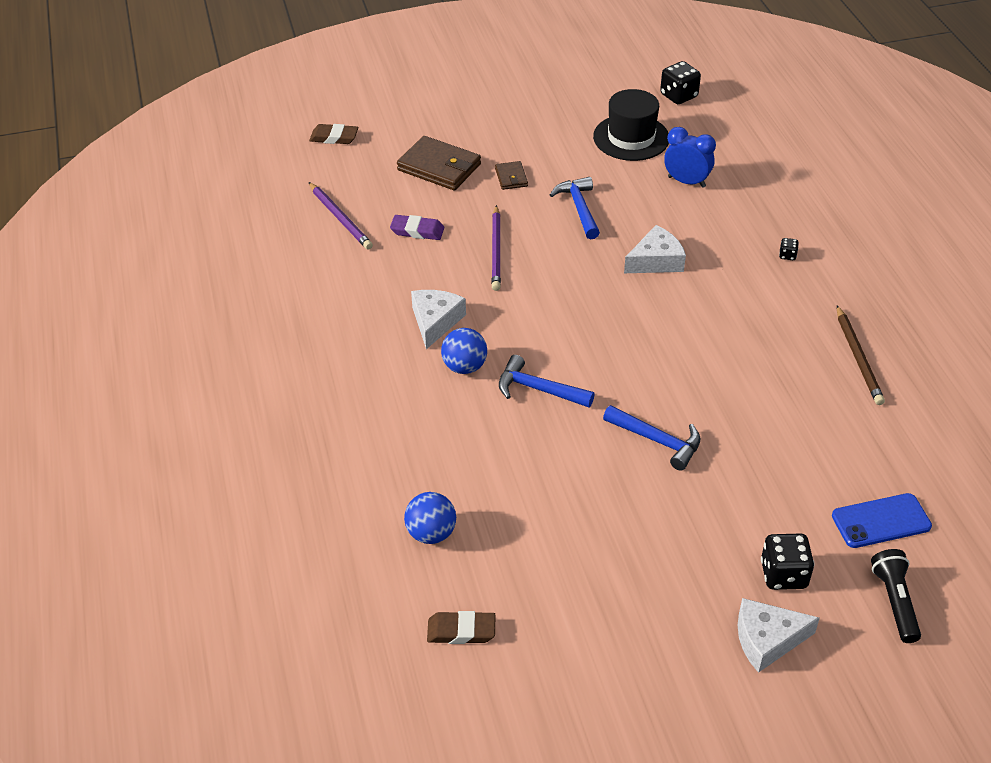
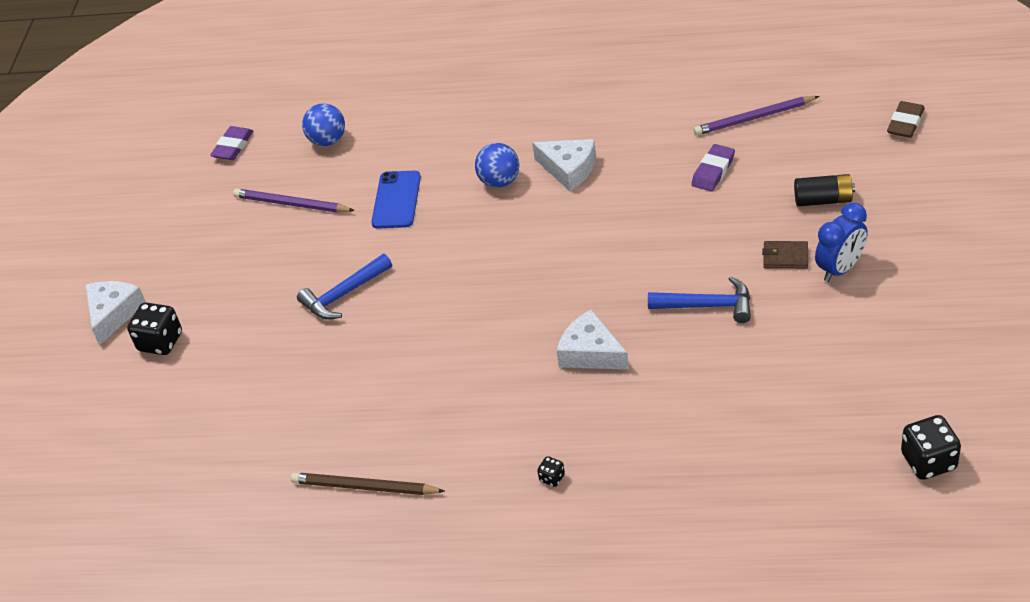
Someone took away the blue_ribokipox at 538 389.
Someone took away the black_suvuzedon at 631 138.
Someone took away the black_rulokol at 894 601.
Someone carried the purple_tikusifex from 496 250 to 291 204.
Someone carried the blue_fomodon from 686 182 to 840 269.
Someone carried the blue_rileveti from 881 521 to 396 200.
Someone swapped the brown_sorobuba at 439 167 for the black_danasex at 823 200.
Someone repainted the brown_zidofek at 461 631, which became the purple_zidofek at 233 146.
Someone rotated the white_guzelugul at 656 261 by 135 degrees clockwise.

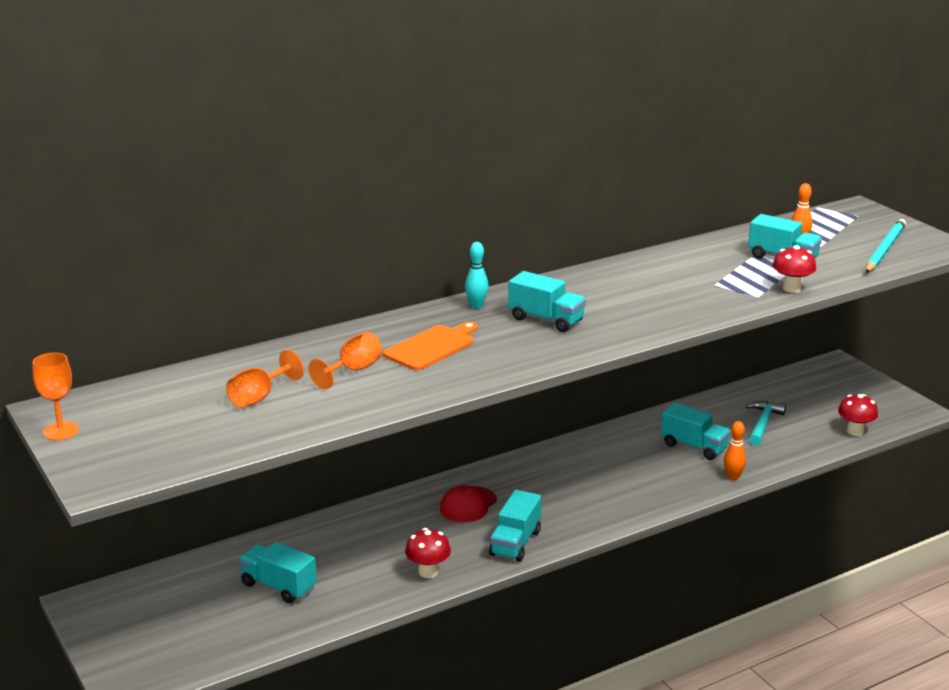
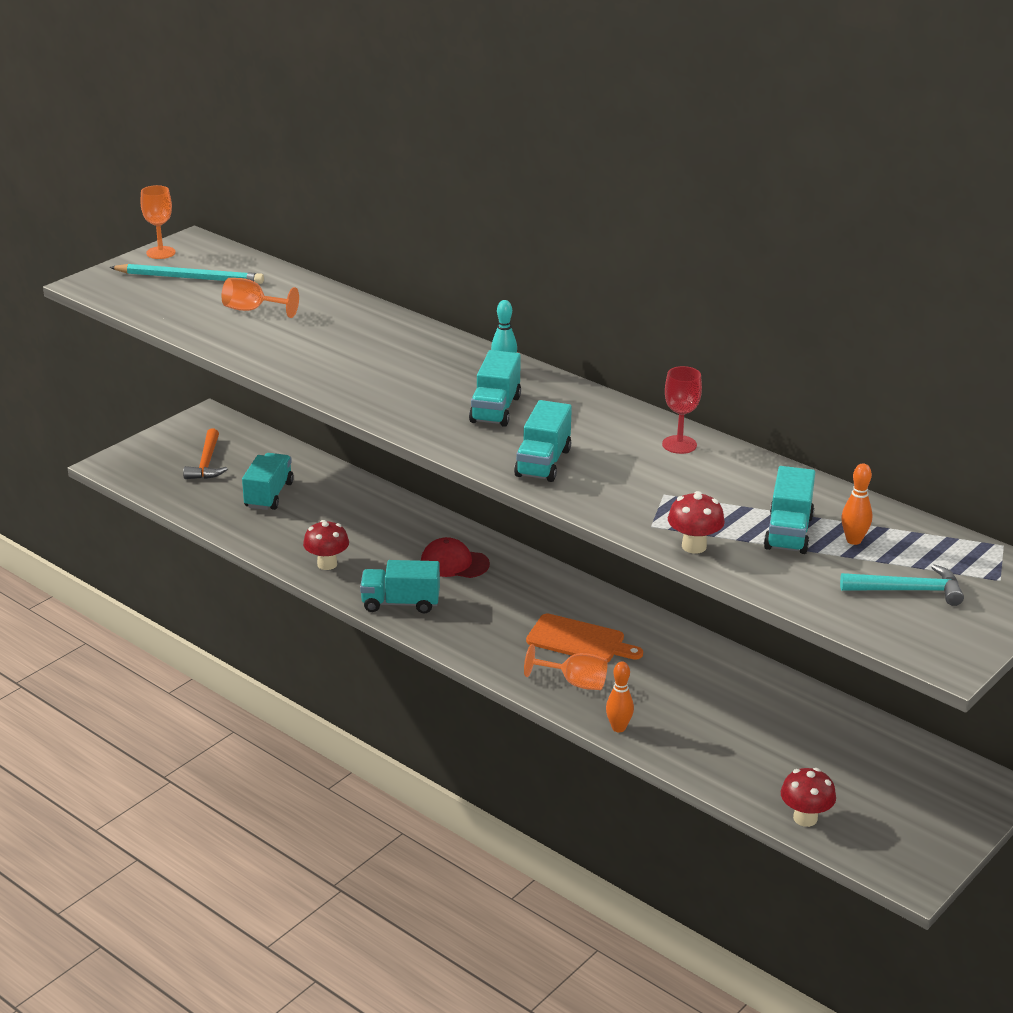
Someone put down the orange_ribokipox at 206 463.
Someone put down the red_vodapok at 679 444.
Someone carried the orange_vodapok from 353 370 to 575 683.
Someone carried the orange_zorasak from 432 347 to 579 640.
Someone carried the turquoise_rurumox from 694 447 to 543 463.
Someone carried the turquoise_ribokipox from 763 424 to 908 591.
Someone carried the turquoise_tikusifex from 884 250 to 189 278.

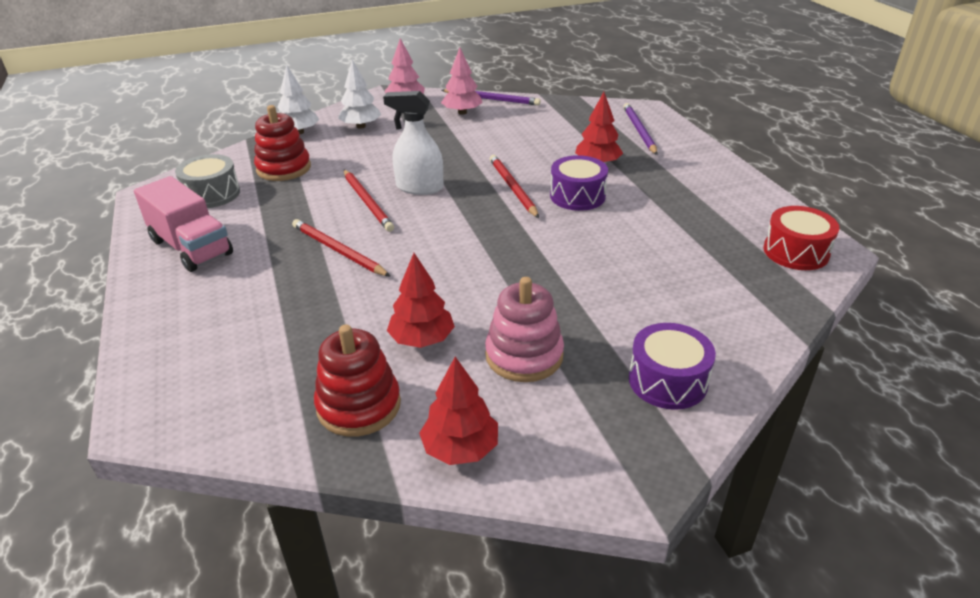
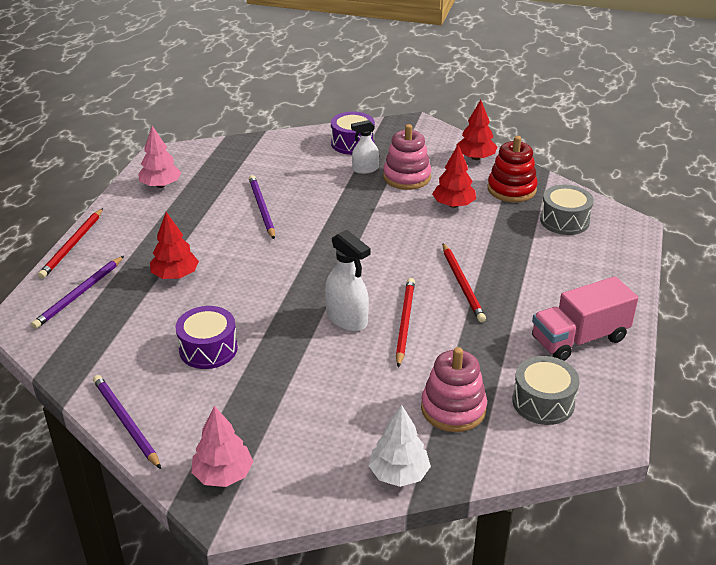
Someone took away the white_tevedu at 361 126.
Someone took away the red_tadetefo at 796 252.
Someone put down the purple_tikusifex at 262 208.
Someone put down the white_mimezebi at 365 169.
Someone put down the grey_tadetefo at 564 221.
Someone carried the pink_tevedu from 462 112 to 161 185.
Someone carried the red_tikusifex from 512 188 to 72 245.
Someone carried the purple_tadetefo from 577 196 to 208 349.
Someone repainted the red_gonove at 284 168, which became the pink_gonove at 453 409.
Someone rotated the pink_rurumox at 191 247 by 105 degrees counterclockwise.

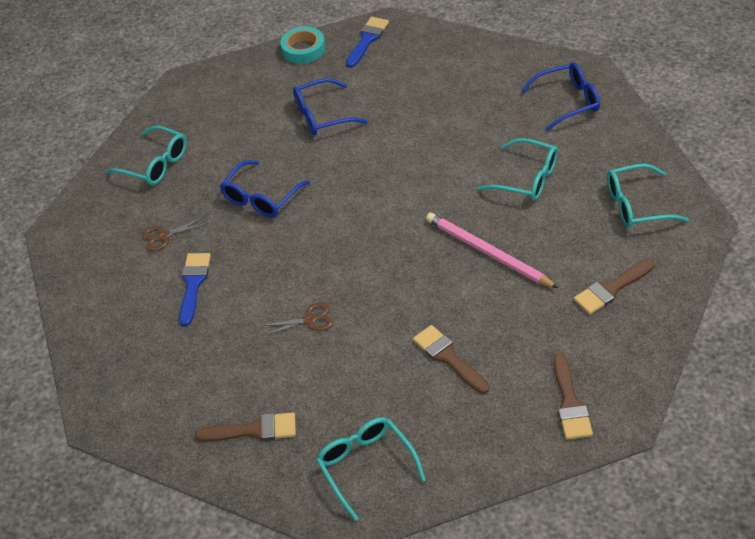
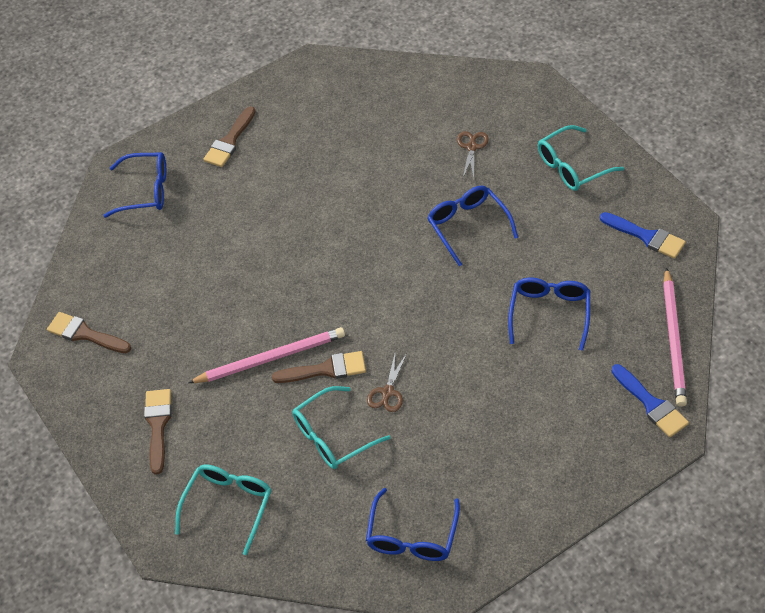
Someone carried the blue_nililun from 193 284 to 646 236.
Someone carried the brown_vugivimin from 310 320 to 388 392.
Someone carried the brown_nililun from 448 357 to 326 369.
Someone swapped the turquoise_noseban at 303 49 for the pink_tikusifex at 673 340.
Someone repainted the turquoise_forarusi at 366 466, which became the blue_forarusi at 146 191.

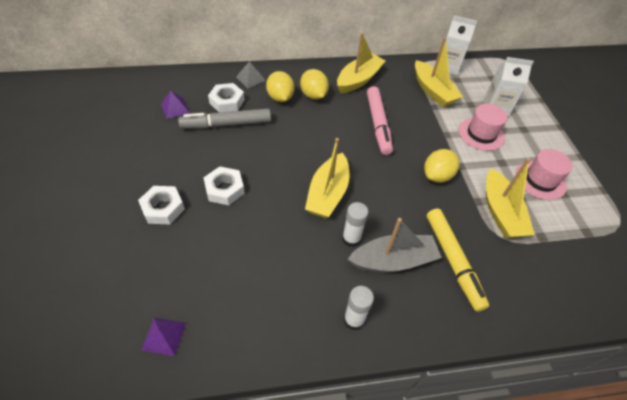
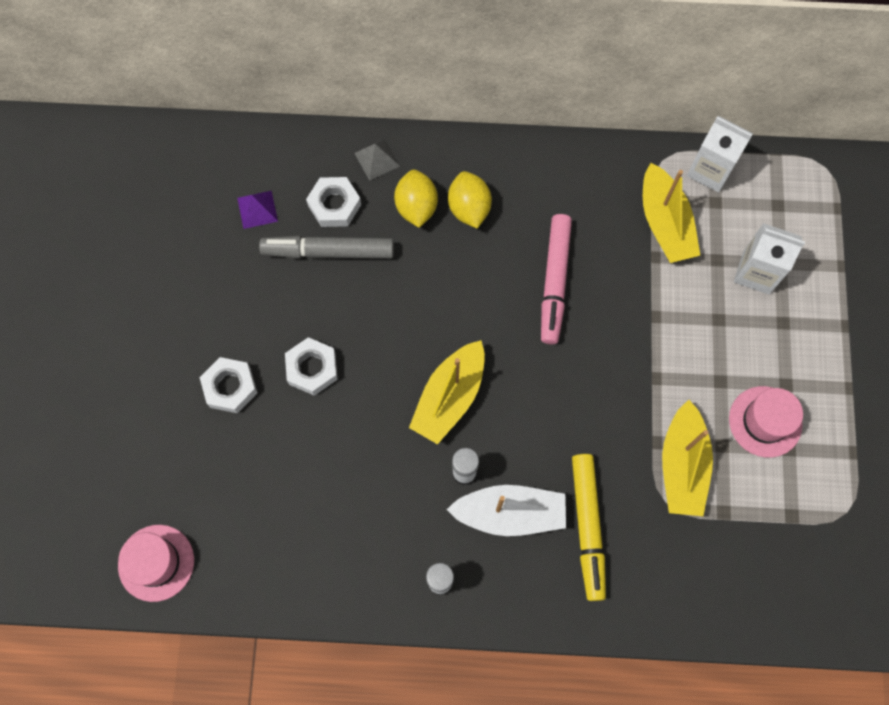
Someone took away the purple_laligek at 164 336.
Someone took away the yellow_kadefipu at 358 80.
Someone took away the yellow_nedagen at 437 176.
Someone carried the pink_suvuzedon from 481 134 to 156 563.
Someone repainted the grey_kadefipu at 393 261, which became the white_kadefipu at 510 513.

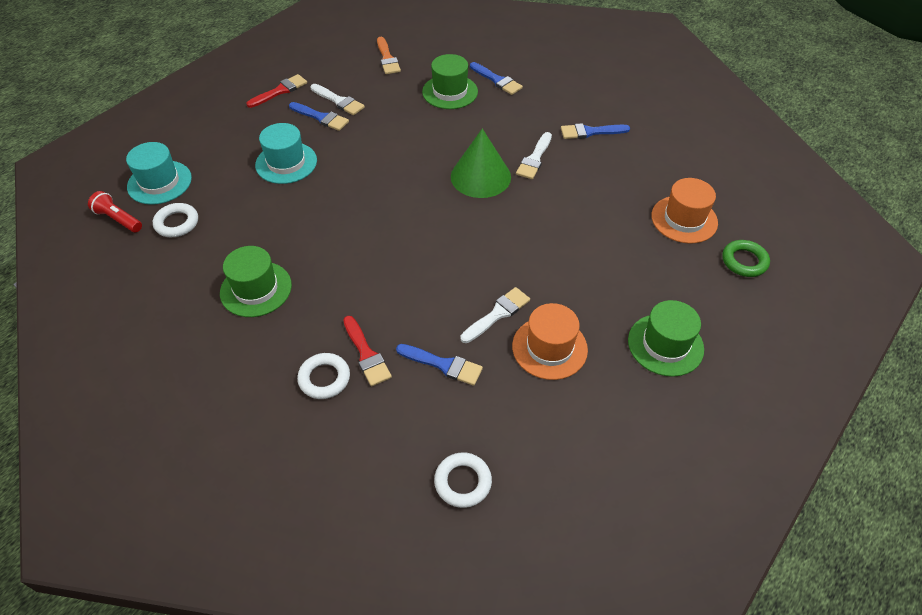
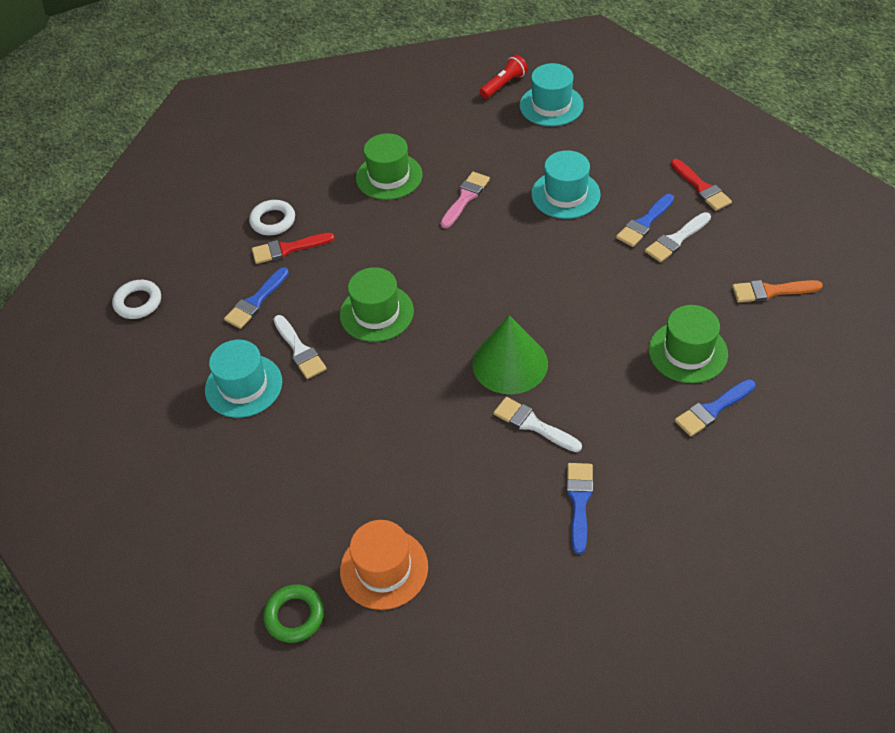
Someone took away the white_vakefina at 177 223.
Someone put down the pink_nililun at 465 198.
Someone carried the green_suvuzedon from 665 345 to 376 313.
Someone repainted the orange_suvuzedon at 549 348, which became the turquoise_suvuzedon at 243 386.

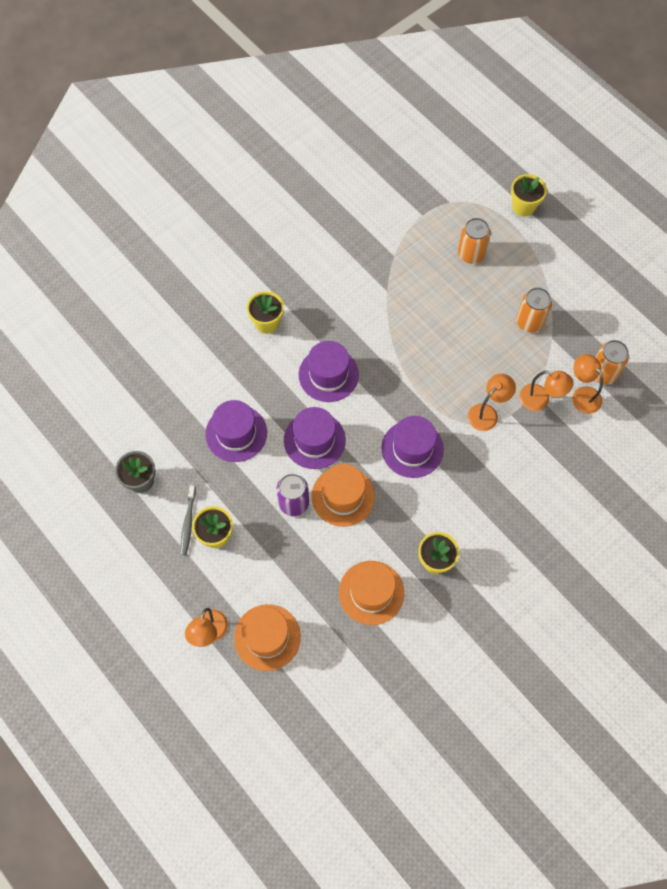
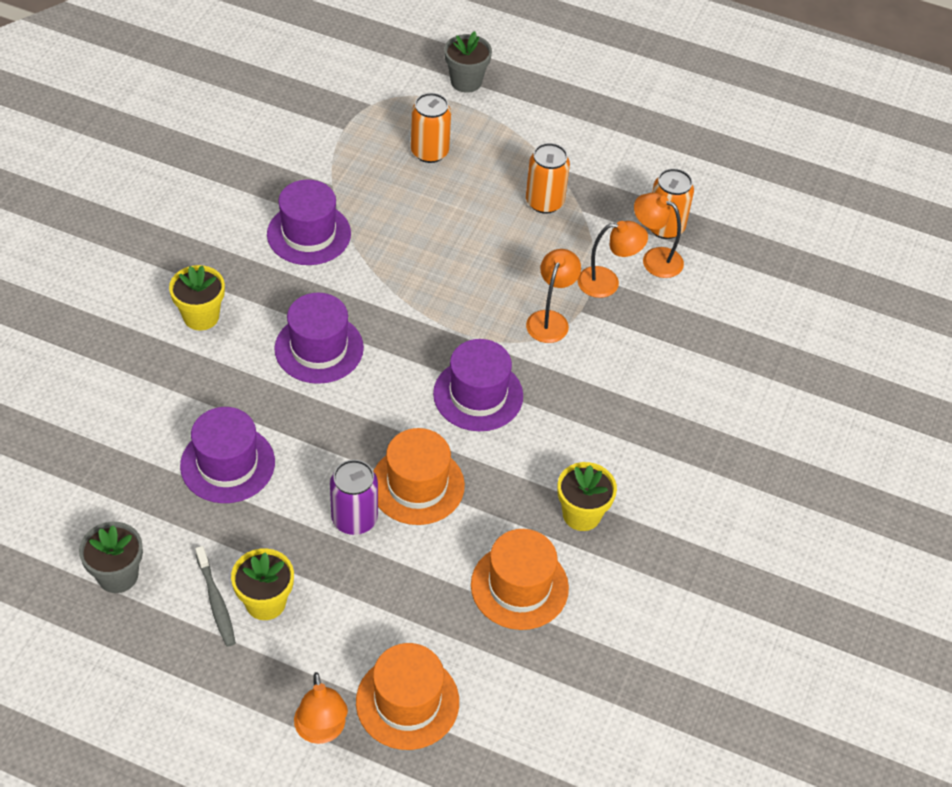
Someone carried the purple_suvuzedon from 314 440 to 309 234.
Someone repainted the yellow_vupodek at 523 207, which became the grey_vupodek at 466 82.

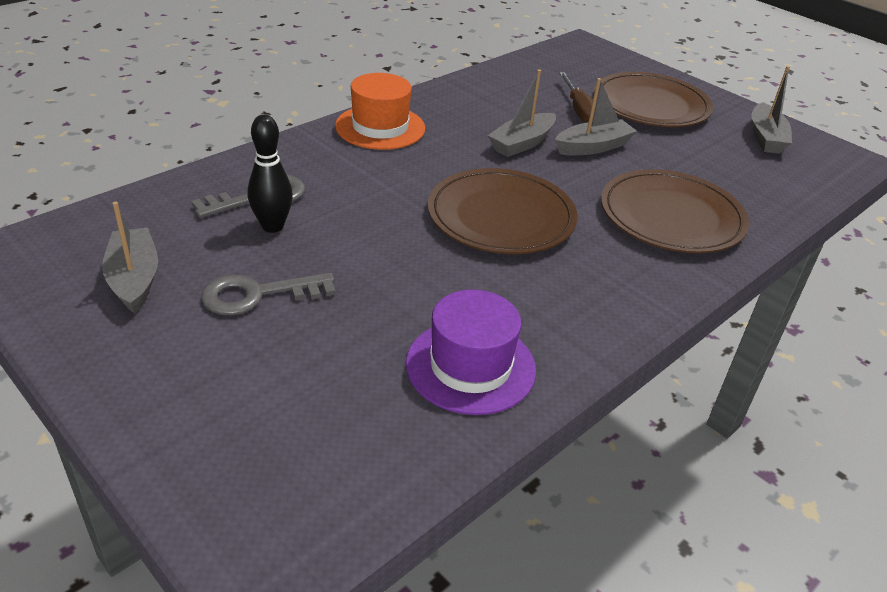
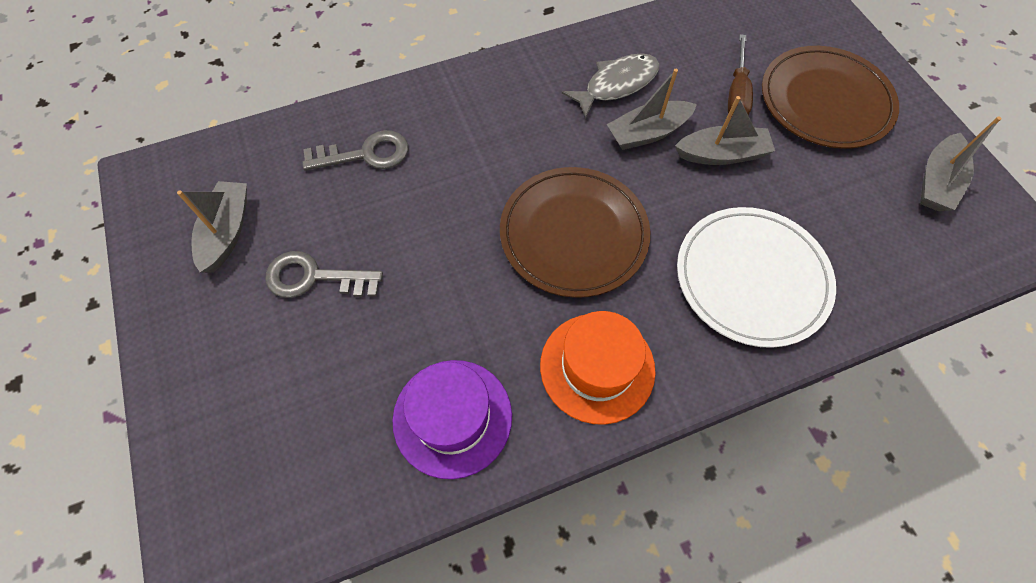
Someone took away the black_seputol at 272 226.
Someone put down the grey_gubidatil at 617 85.
Someone carried the orange_suvuzedon from 380 127 to 597 367.
Someone repainted the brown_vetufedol at 671 216, which became the white_vetufedol at 751 278.

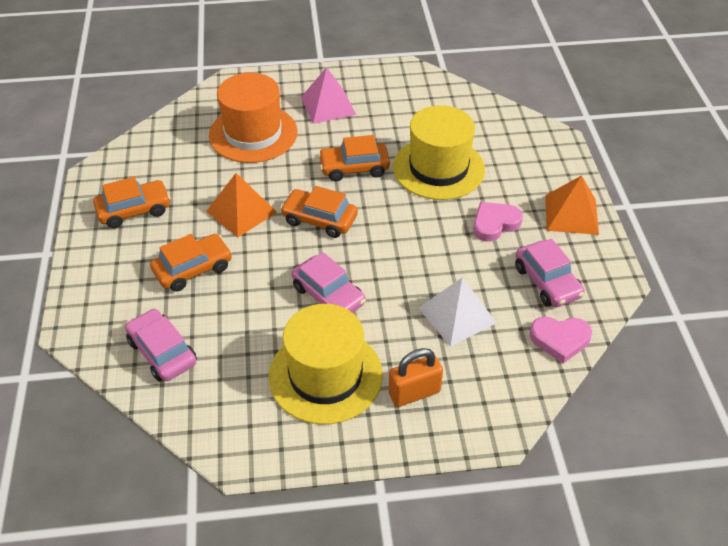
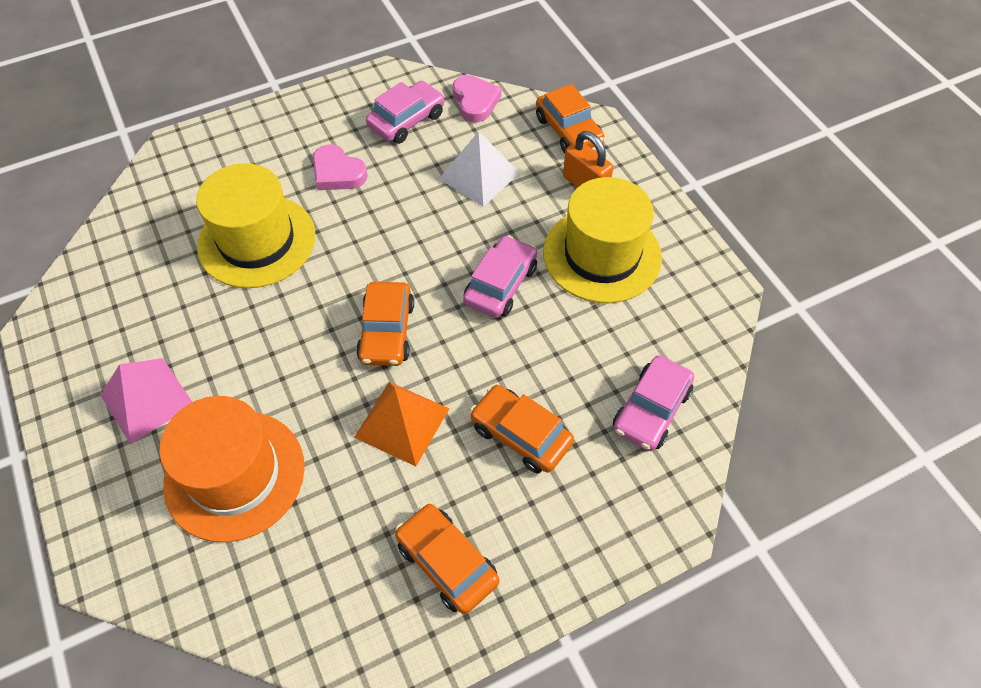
Someone took away the orange_laligek at 571 214.
Someone carried the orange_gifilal from 354 168 to 568 130.

